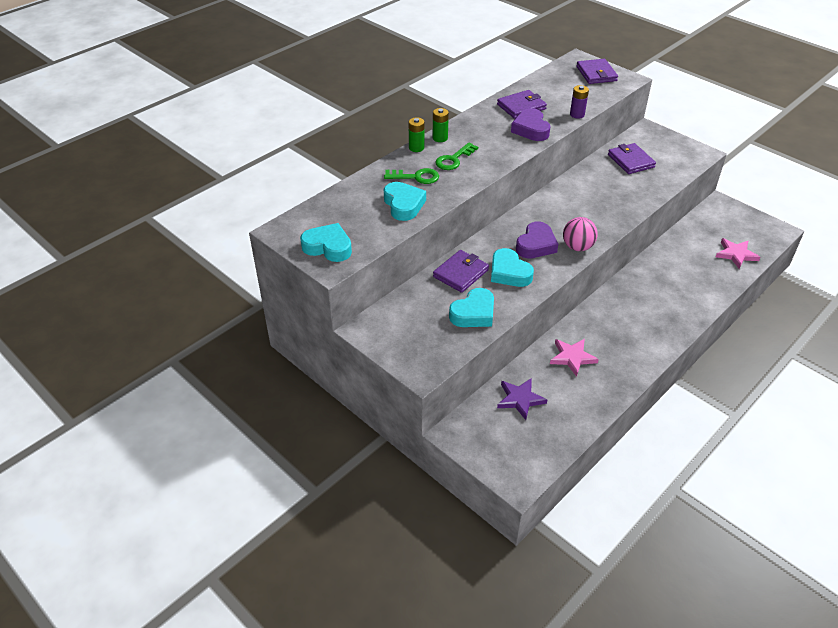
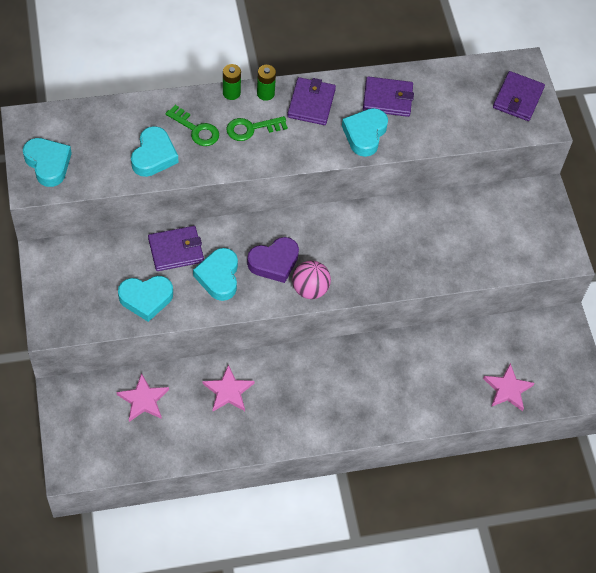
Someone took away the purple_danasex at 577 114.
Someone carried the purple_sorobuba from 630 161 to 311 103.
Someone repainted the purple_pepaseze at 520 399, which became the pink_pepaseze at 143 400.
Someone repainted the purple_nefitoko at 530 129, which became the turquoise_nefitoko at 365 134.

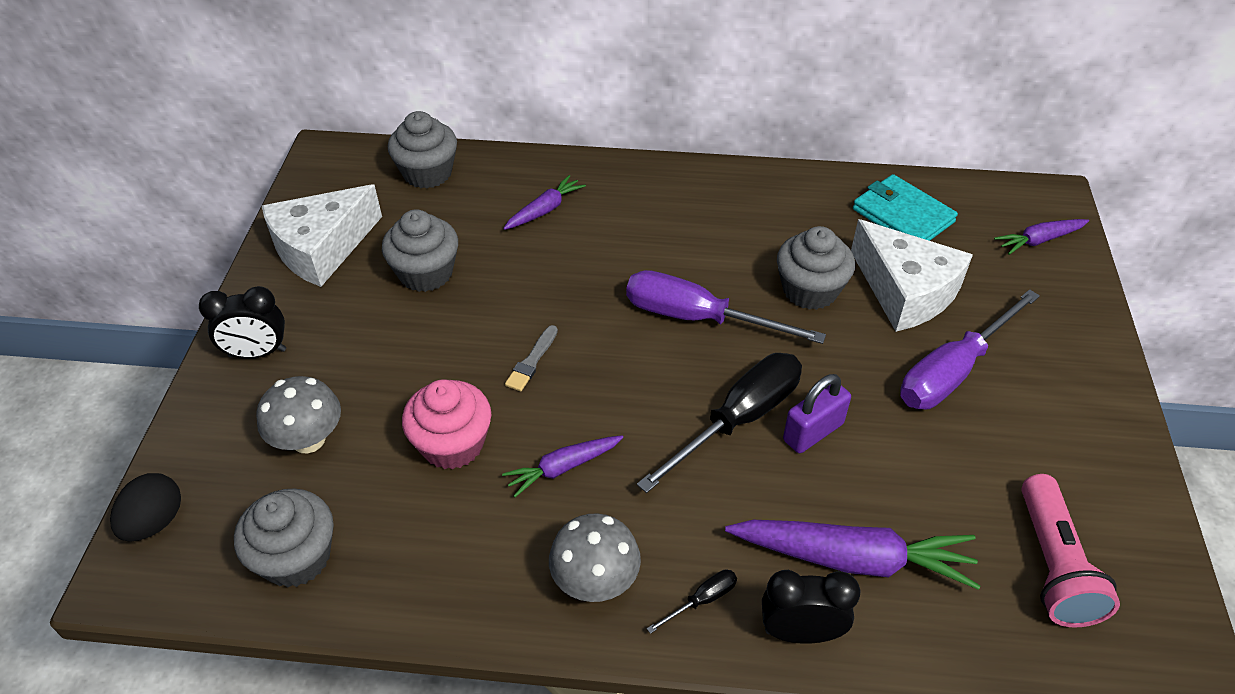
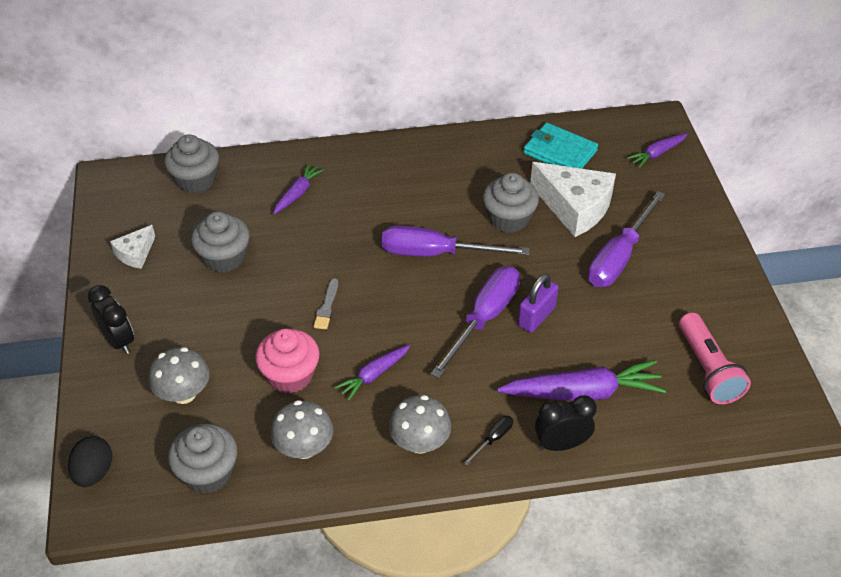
Someone put down the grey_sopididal at 304 448.
Someone repainted the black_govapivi at 738 420, which became the purple_govapivi at 484 318.
Someone rotated the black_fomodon at 257 353 by 105 degrees counterclockwise.
Someone scaled the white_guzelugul at 322 248 by 0.52.

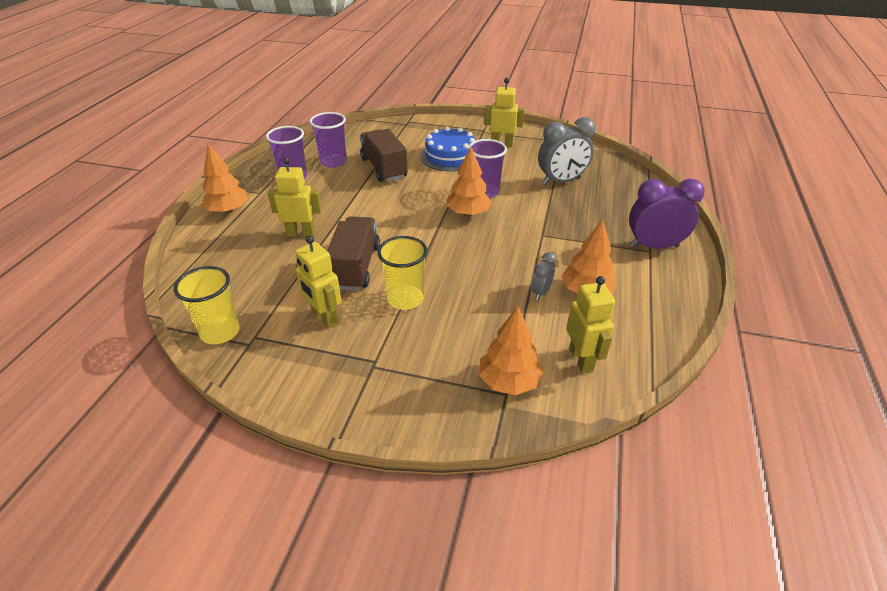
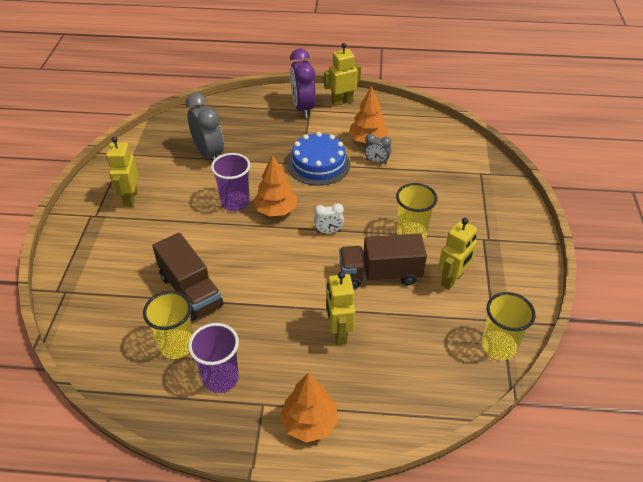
Someone took away the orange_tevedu at 508 381.
Someone put down the white_fomodon at 328 231.
Someone carried the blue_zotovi from 450 156 to 318 164.
Someone carried the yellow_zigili from 581 359 to 342 101.
Someone repainted the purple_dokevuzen at 333 162, which became the yellow_dokevuzen at 177 345.
Someone rotated the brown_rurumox at 384 168 by 90 degrees counterclockwise.

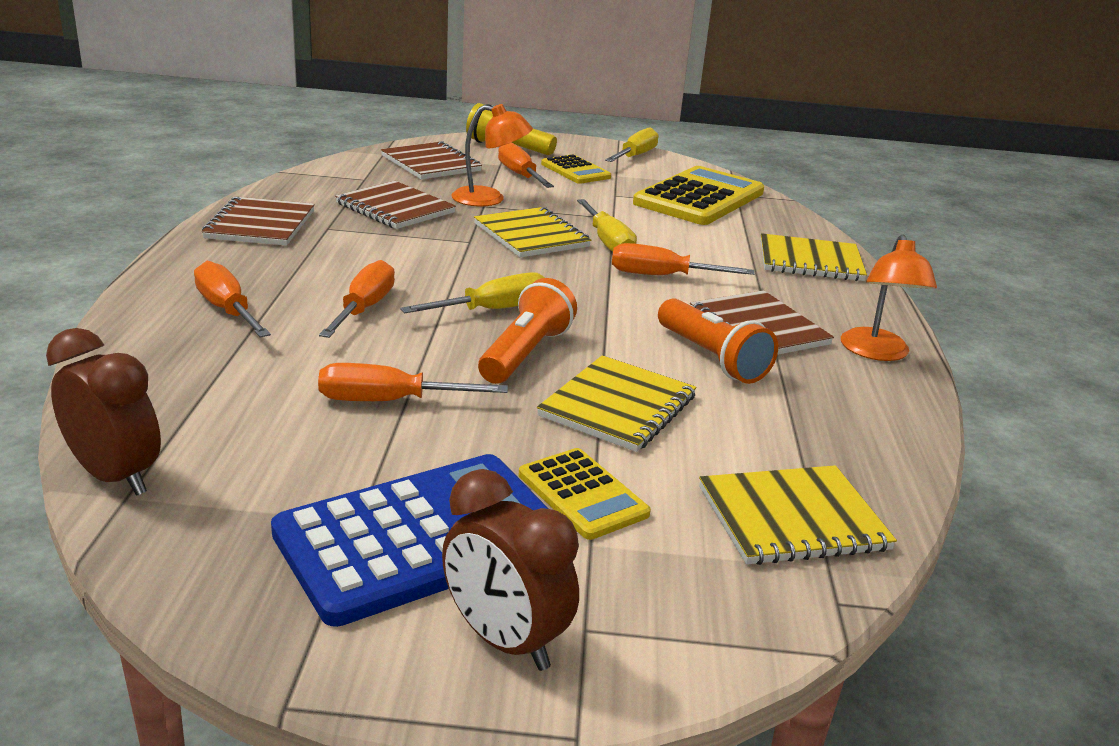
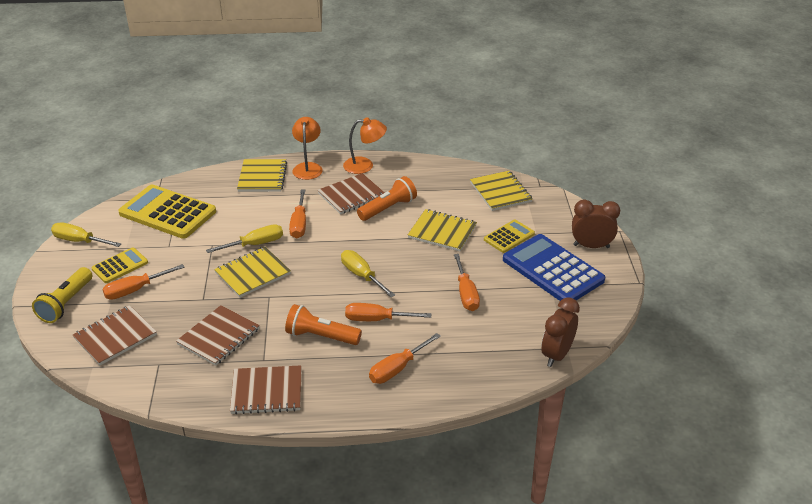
Someone carried the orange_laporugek from 489 199 to 308 167.
Someone carried the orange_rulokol from 526 353 to 321 336.
Someone rotated the brown_fomodon at 504 640 by 120 degrees counterclockwise.

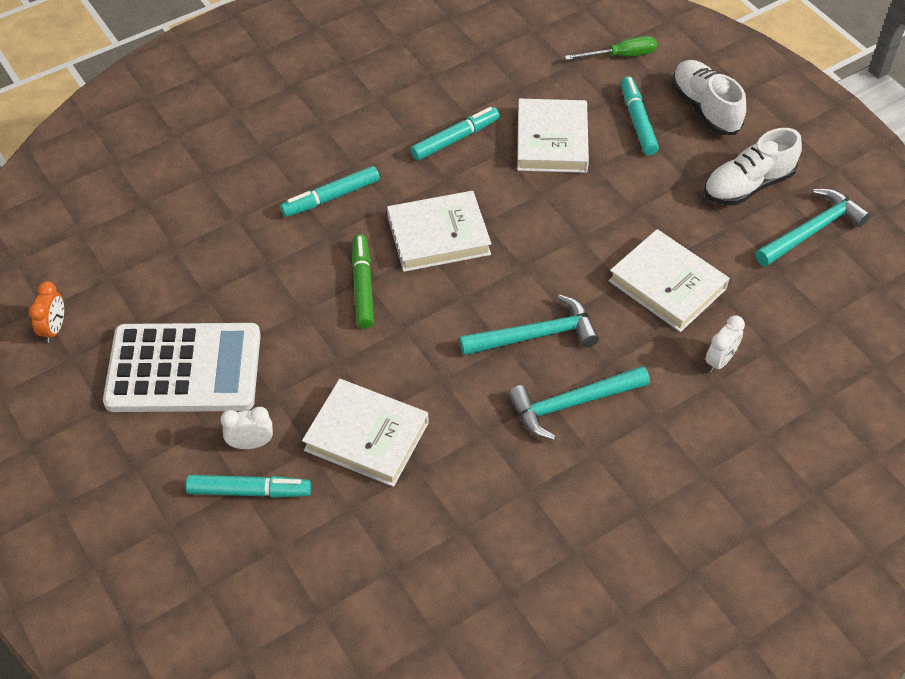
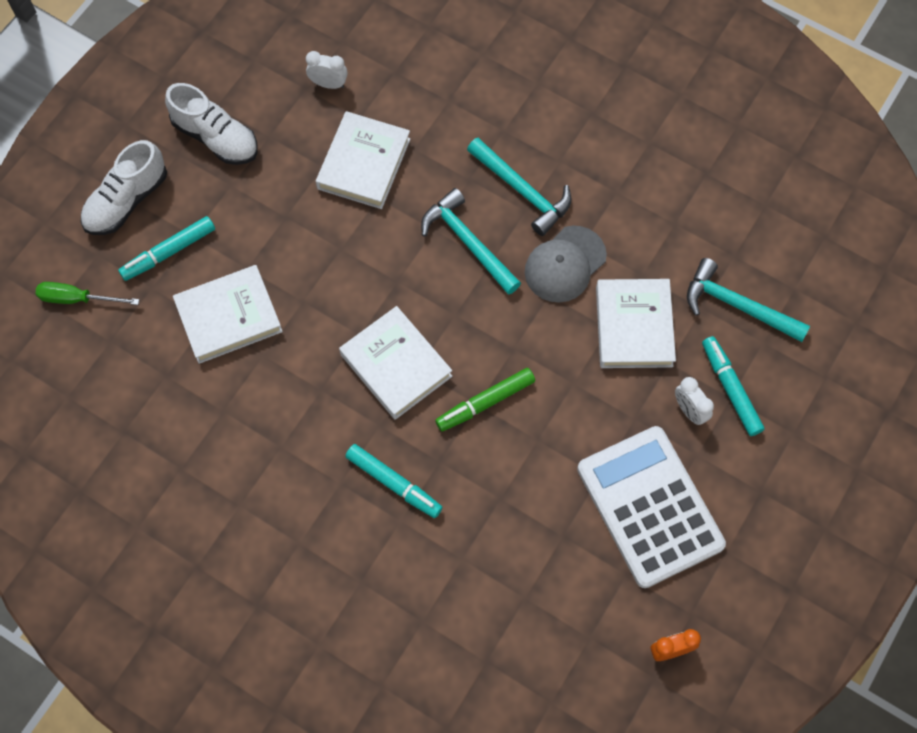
Someone took away the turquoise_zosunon at 455 139.
Someone put down the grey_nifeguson at 565 264.
Someone carried the white_fomodon from 720 361 to 328 84.
Someone carried the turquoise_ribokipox from 812 231 to 737 305.
Someone rotated the green_govapivi at 621 56 by 45 degrees counterclockwise.

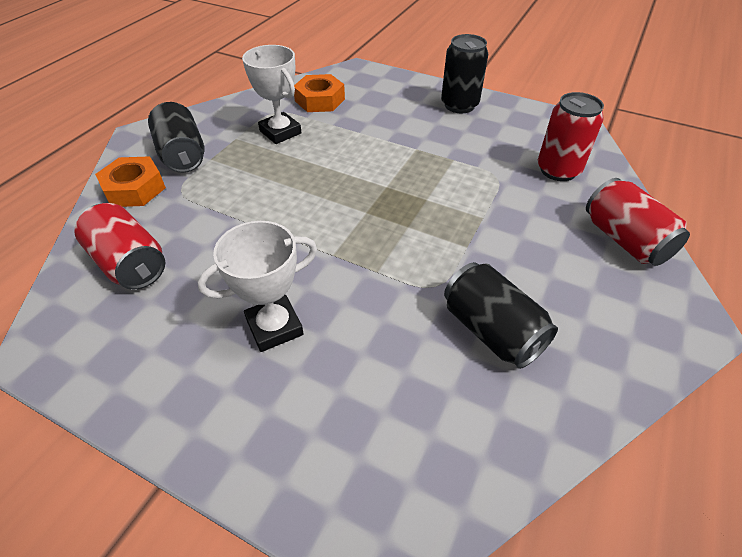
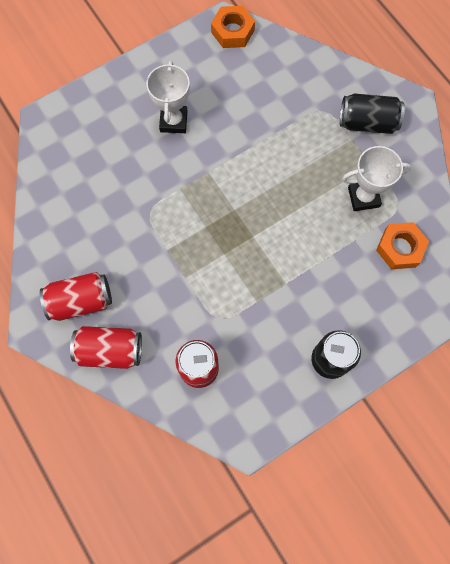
Someone took away the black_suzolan at 492 331.
Someone carried the red_suzolan from 130 263 to 81 301.
Someone carried the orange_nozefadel from 134 189 to 232 31.

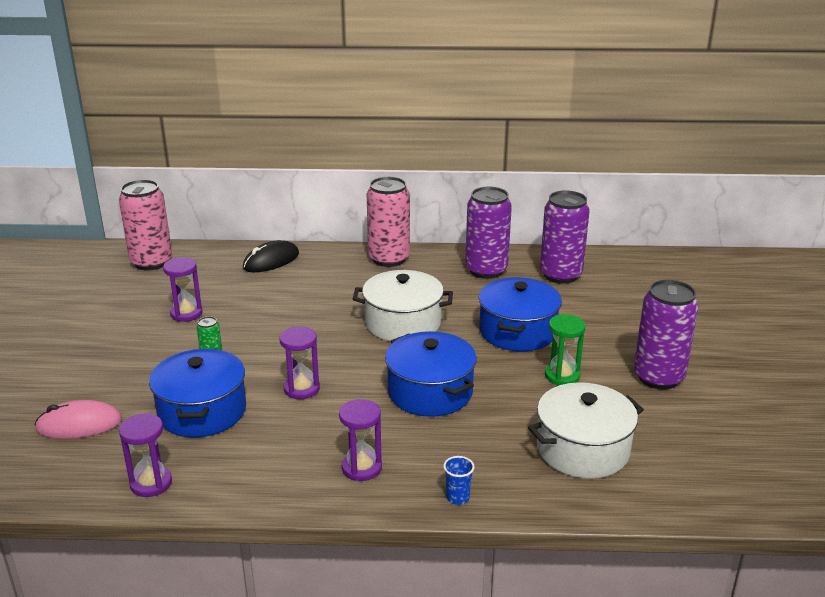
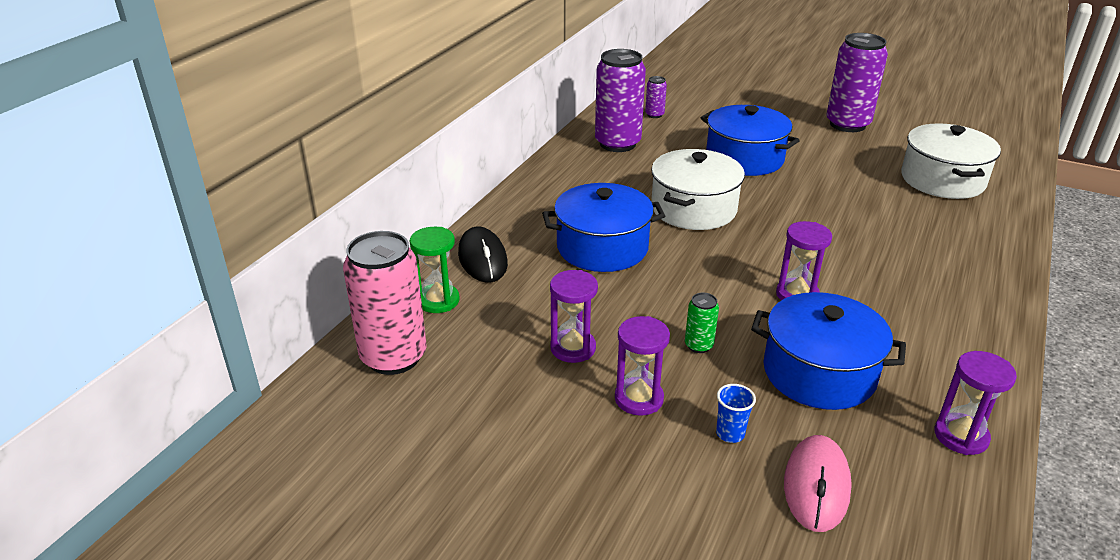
Someone took away the pink_suzolan at 389 259.
Someone carried the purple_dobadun from 361 468 to 639 399.
Someone carried the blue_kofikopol from 430 392 to 602 247.
Someone carried the blue_dokevuzen from 457 498 to 730 434.
Someone carried the green_dobadun from 562 376 to 438 301.
Someone scaled the purple_suzolan at 560 275 by 0.44.

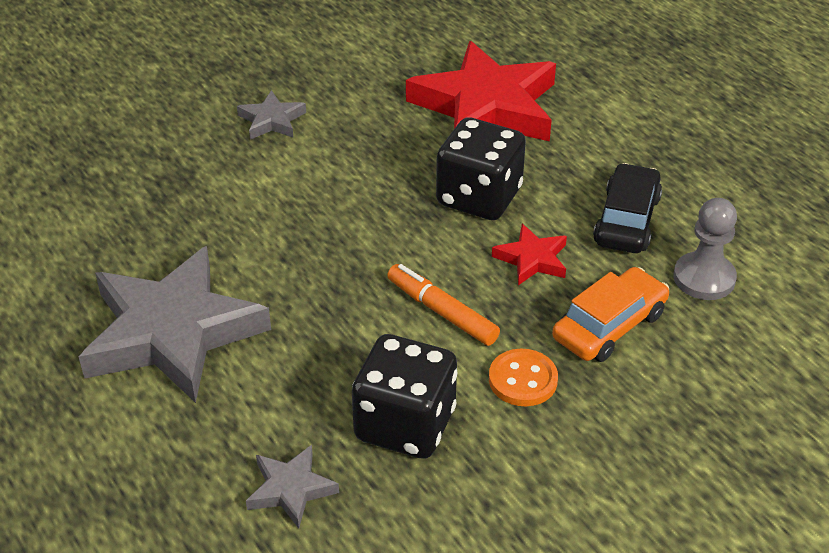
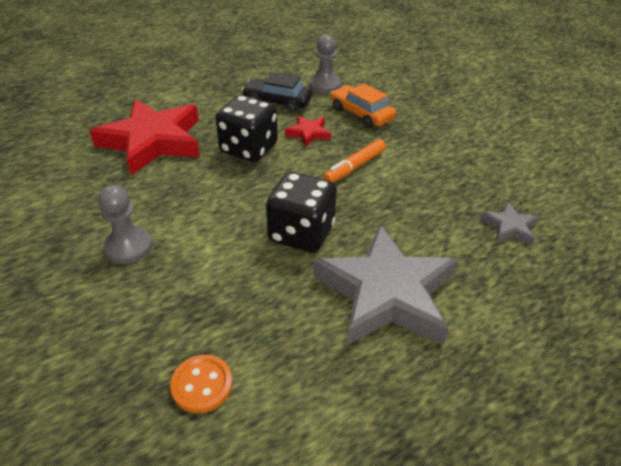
Someone carried the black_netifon from 405 425 to 301 233.
Someone carried the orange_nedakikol from 523 380 to 202 385.
Someone swapped the grey_pepaseze at 272 120 for the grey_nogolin at 128 247.

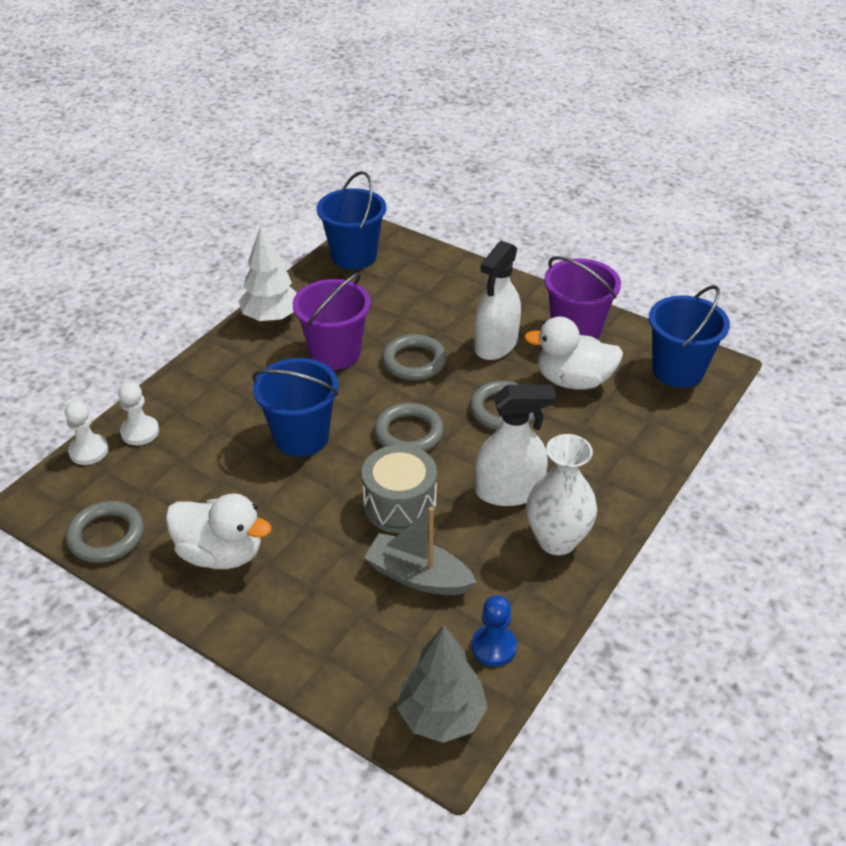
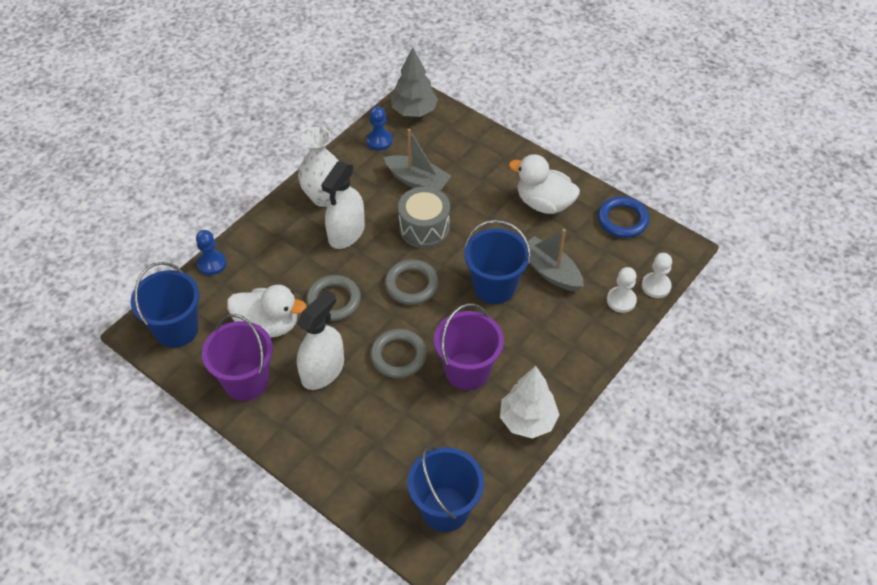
Someone put down the blue_nogolin at 212 263.
Someone put down the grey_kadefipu at 550 271.
Someone repainted the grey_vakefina at 106 536, which became the blue_vakefina at 622 220.
Someone rotated the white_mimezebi at 509 491 by 60 degrees counterclockwise.

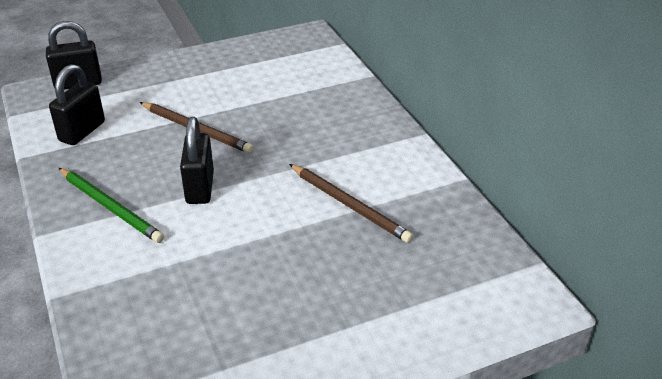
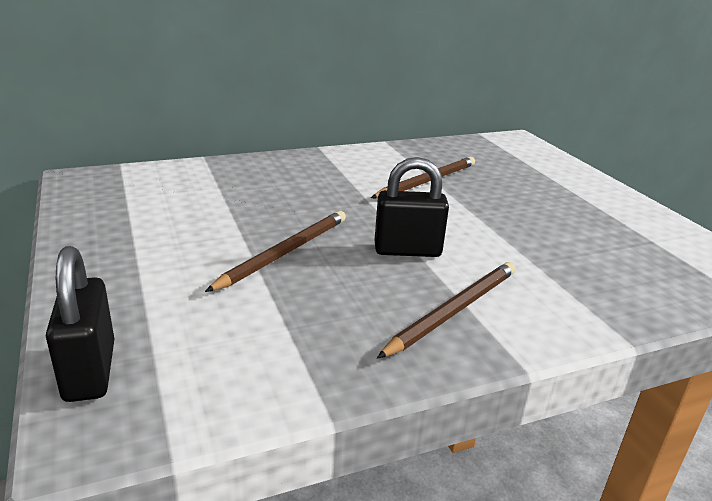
Someone took away the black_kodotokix at 82 131.
Someone repainted the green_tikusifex at 110 207, which became the brown_tikusifex at 453 311.

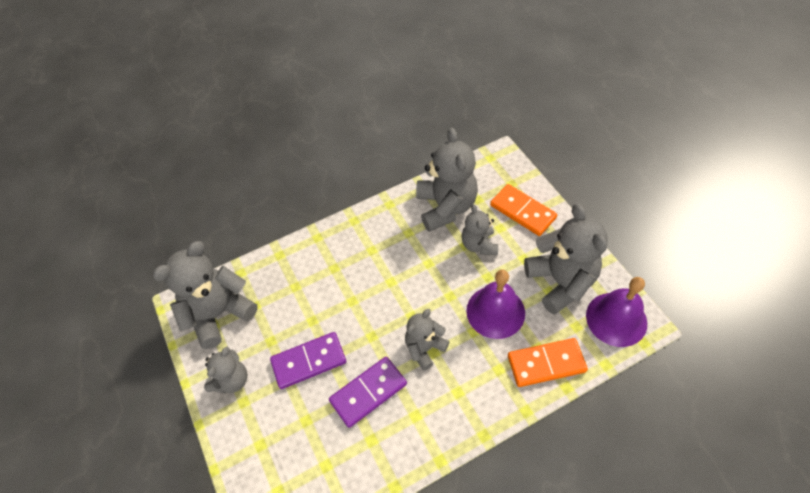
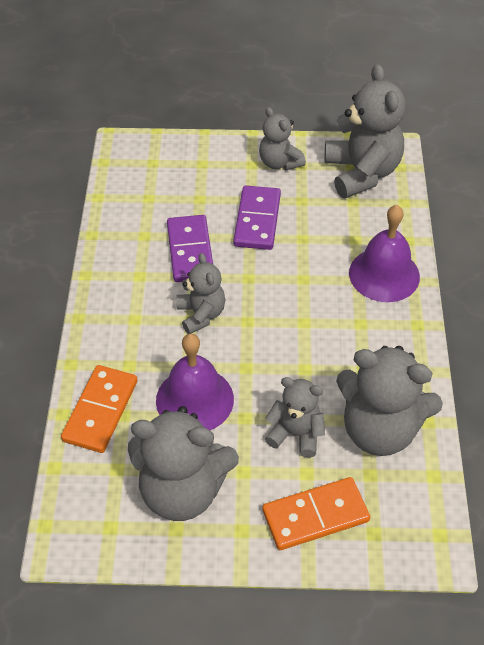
Someone carried the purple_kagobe from 616 319 to 384 274.

